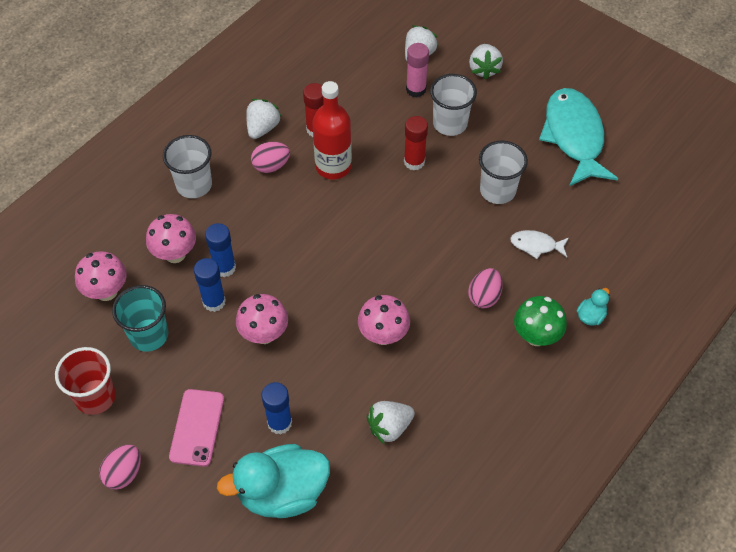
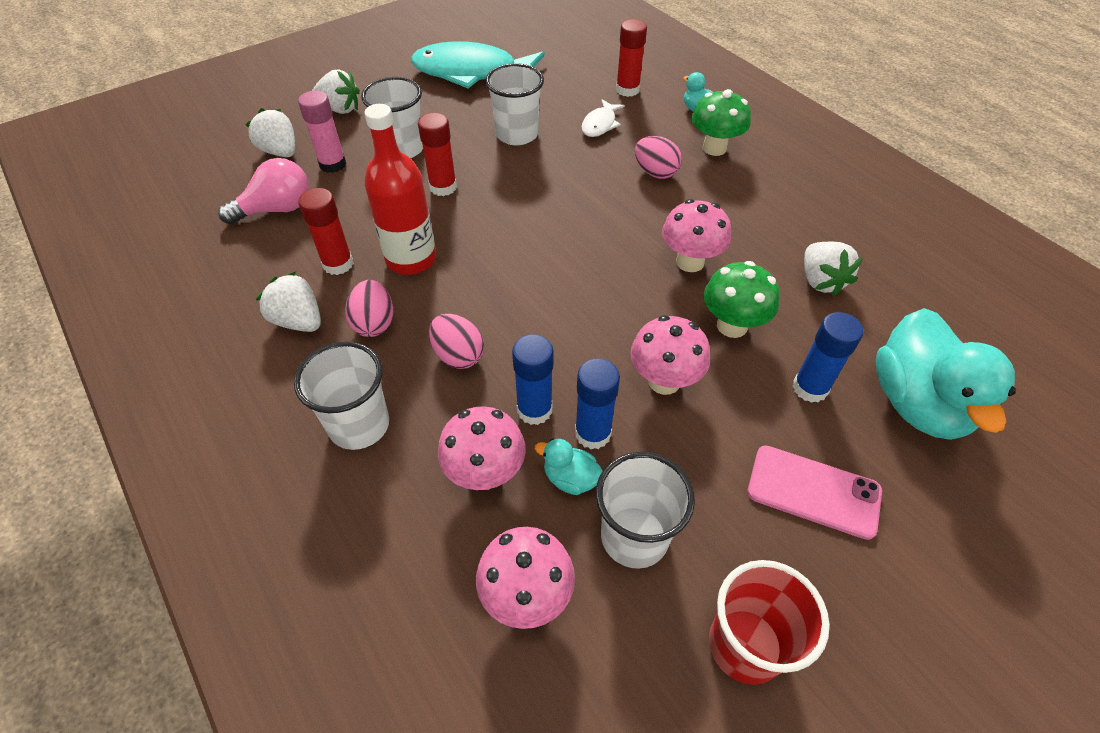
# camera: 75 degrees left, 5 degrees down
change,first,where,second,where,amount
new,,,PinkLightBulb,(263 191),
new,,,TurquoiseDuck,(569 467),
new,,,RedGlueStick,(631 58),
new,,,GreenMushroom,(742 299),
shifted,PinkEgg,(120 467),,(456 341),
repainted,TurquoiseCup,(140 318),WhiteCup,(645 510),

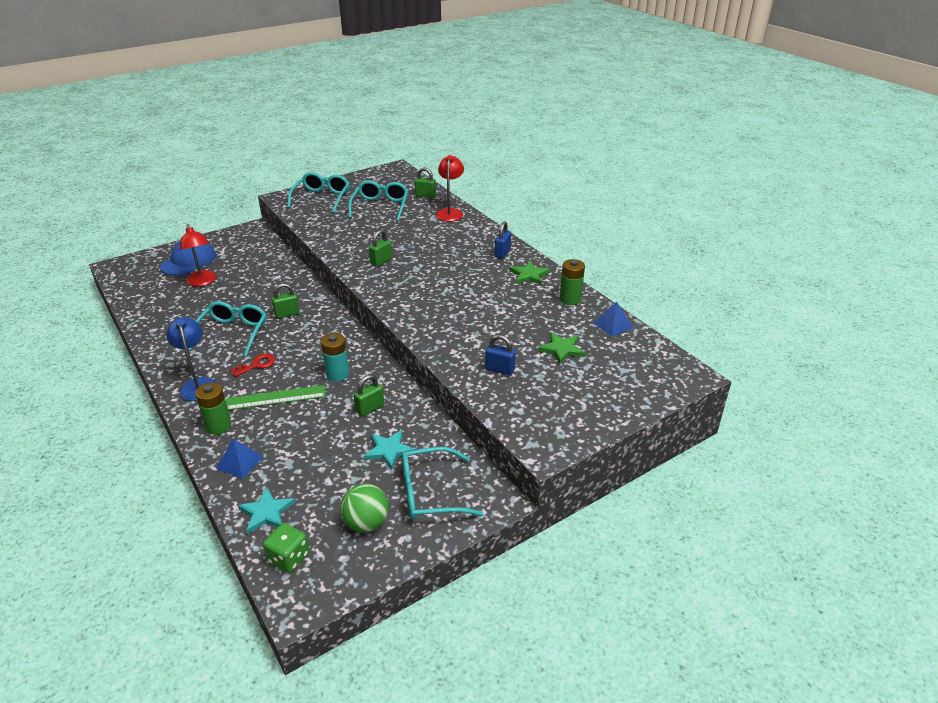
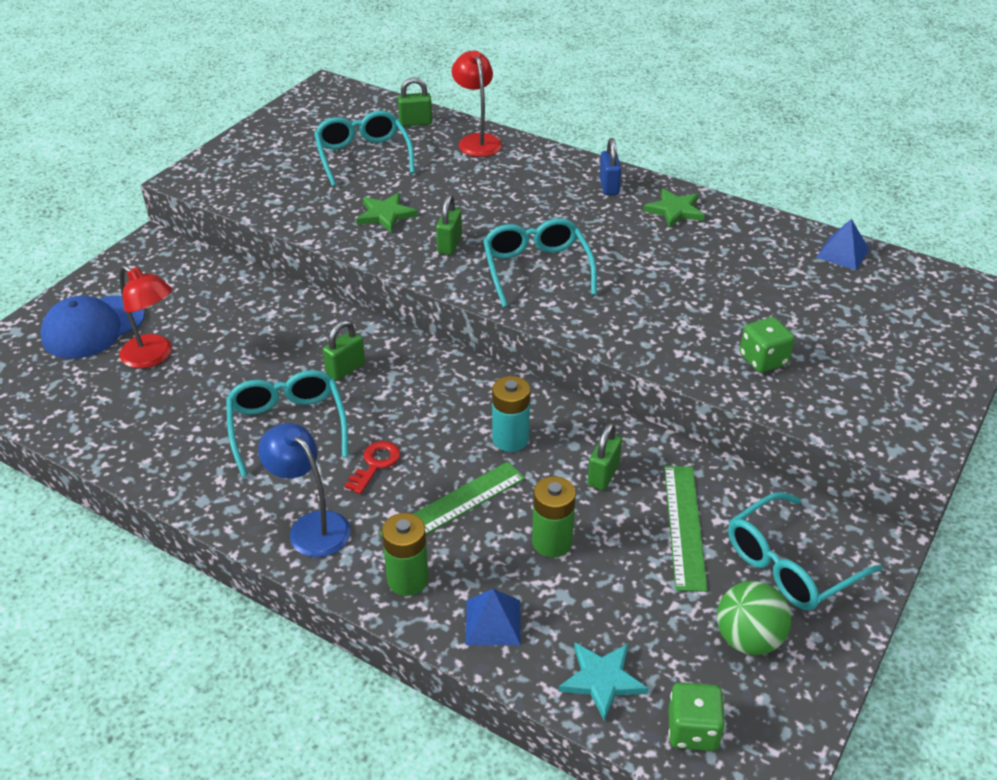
# camera: 25 degrees left, 5 degrees up
change,first,where,second,where,amount
shifted,TurquoiseGlasses,(318 192),,(540 262),
shifted,GreenStar,(561 348),,(387 213),
shifted,GreenBattery,(572 282),,(554 516),
swapped,TurquoiseStar,(389 450),GreenRuler,(686 529),
swapped,BluePadlock,(500 355),GreenDice,(767 345),
rotated,BlueCap,(188 258),,(92 327),135 degrees counterclockwise

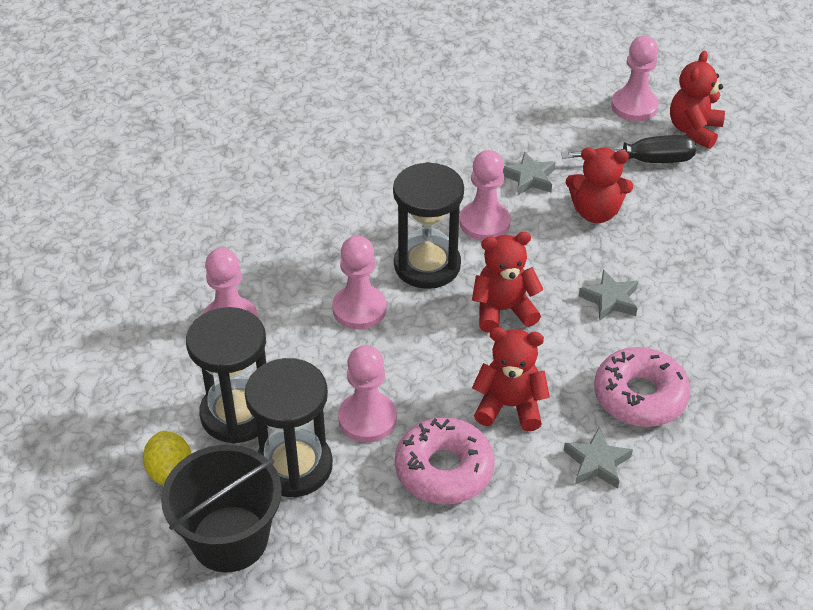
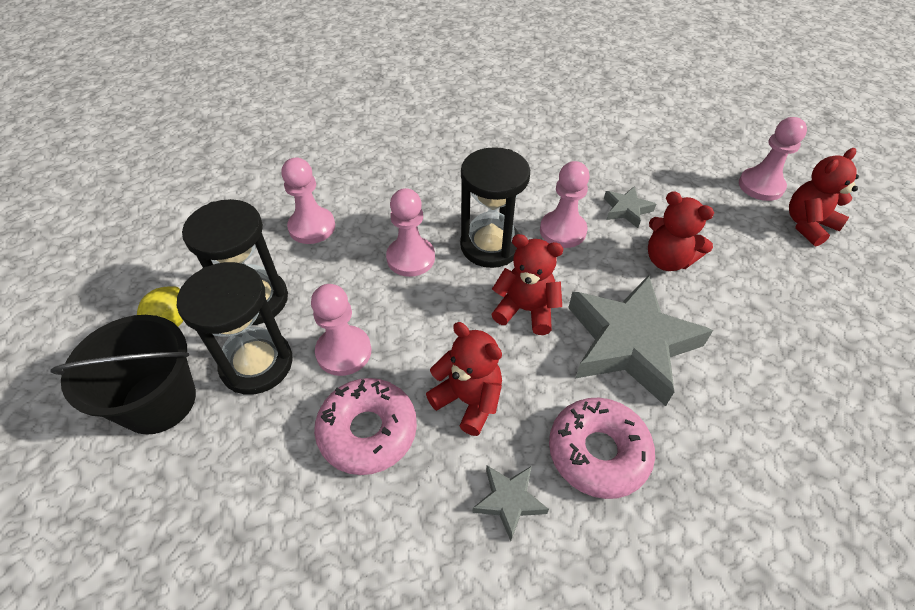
# camera: 30 degrees right, 5 degrees up
change,first,where,second,where,amount
gone,BlackScrewdriver,(628 149),,,
scaled,GreyStar,(608 295),,(640 340),x2.25

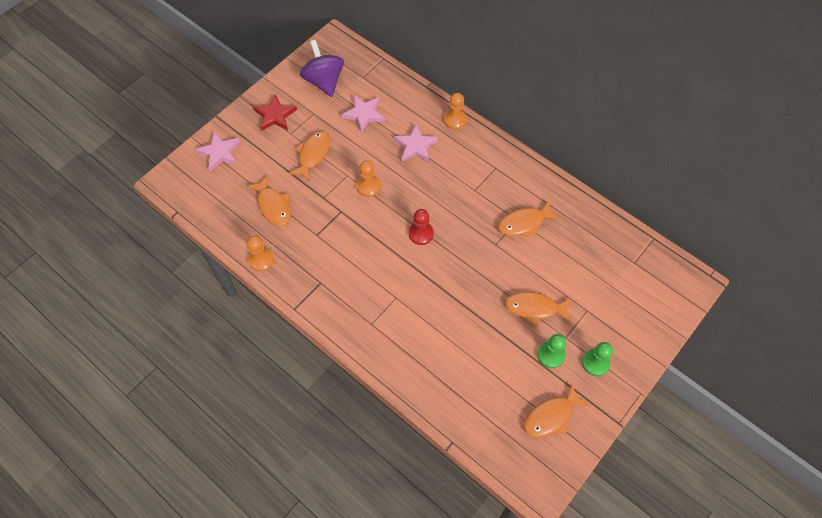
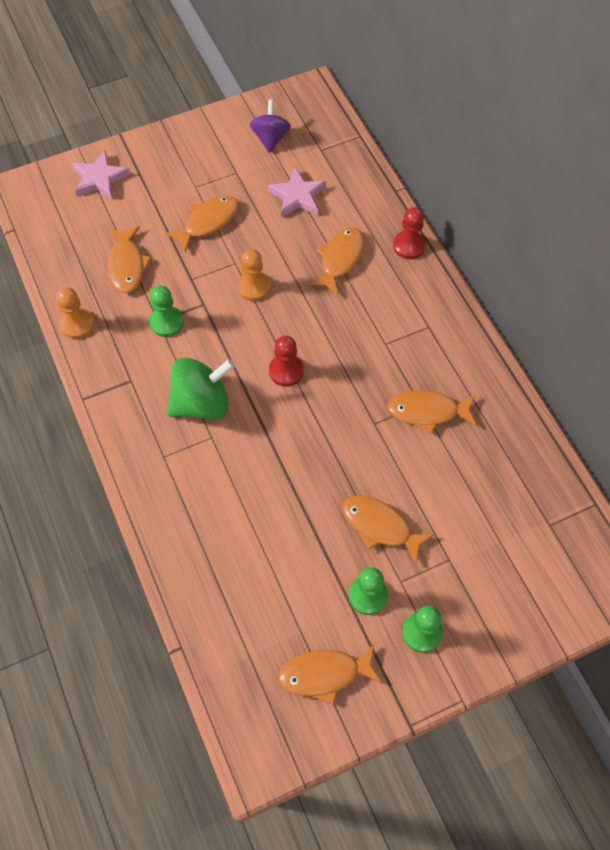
# camera: 25 degrees right, 0 degrees up
change,first,where,second,where,amount
gone,RedStar,(275 112),,,
new,,,GreenPawn,(166 311),
new,,,GreenSpinningTop,(201 389),
swapped,PinkStar,(416 143),OrangeFish,(336 261),
repainted,OrangePawn,(455 111),RedPawn,(409 233),
scaled,PurpleSpinningTop,(322 68),,(270 126),x0.66

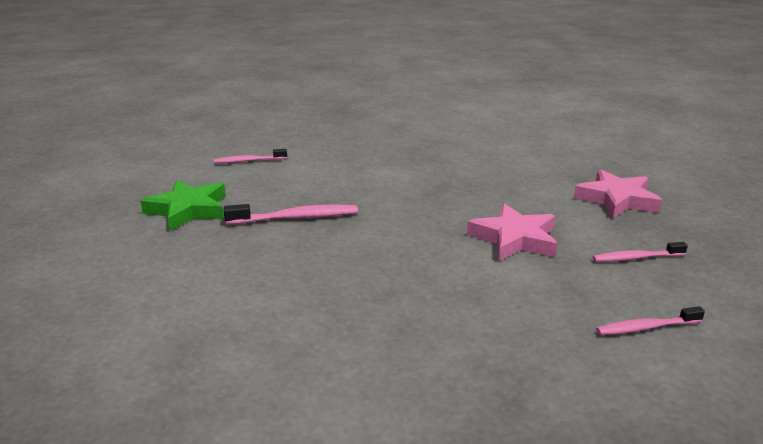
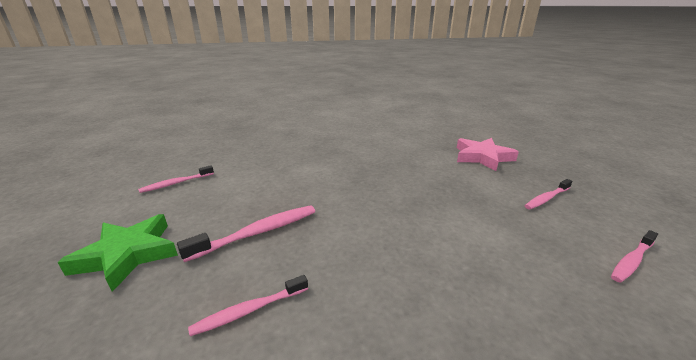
# camera: 25 degrees left, 0 degrees up
change,first,where,second,where,amount
gone,PinkStar,(512 232),,,
new,,,PinkToothbrush,(248 305),

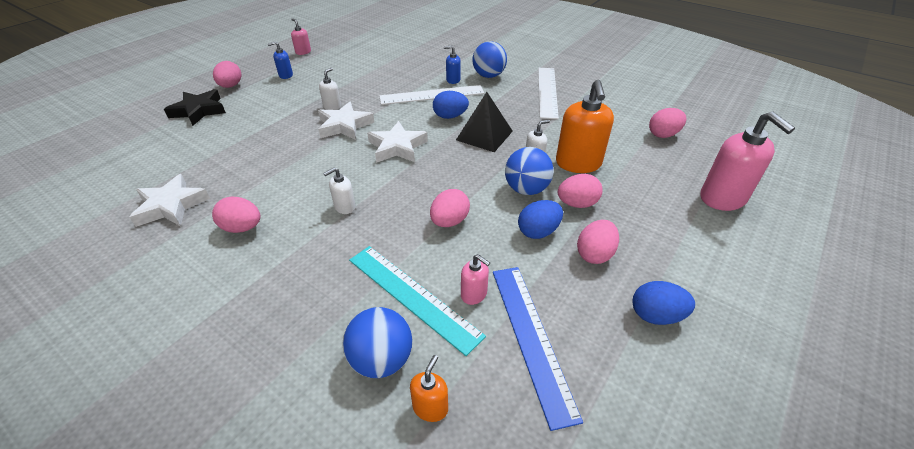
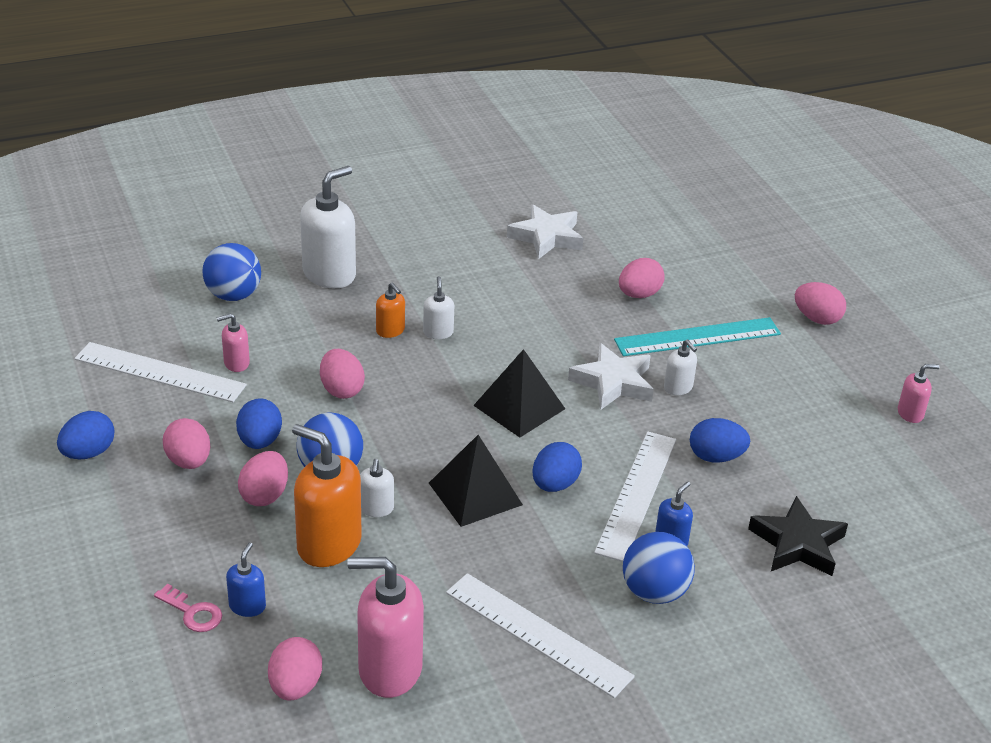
# camera: 120 degrees right, 5 degrees down
change,first,where,second,where,amount
new,,,PinkKey,(188 608),
new,,,WhiteSoapDispenser,(328 227),
new,,,BlueEgg,(720 440),
shifted,BlackStar,(195 107),,(798 536),
shifted,PinkEgg,(236 215),,(642 278),
shifted,BlueSoapDispenser,(280 60),,(246 579),
shifted,TurquoiseRuler,(417 301),,(697 336),
shifted,OrangeSoapDispenser,(429 388),,(390 310),
shifted,PinkSoapDispenser,(747 161),,(385 627),
swapped,WhiteStar,(397 142),BlackPyramid,(519 393),
repainted,BlueRuler,(538 349),WhiteRuler,(160 372),

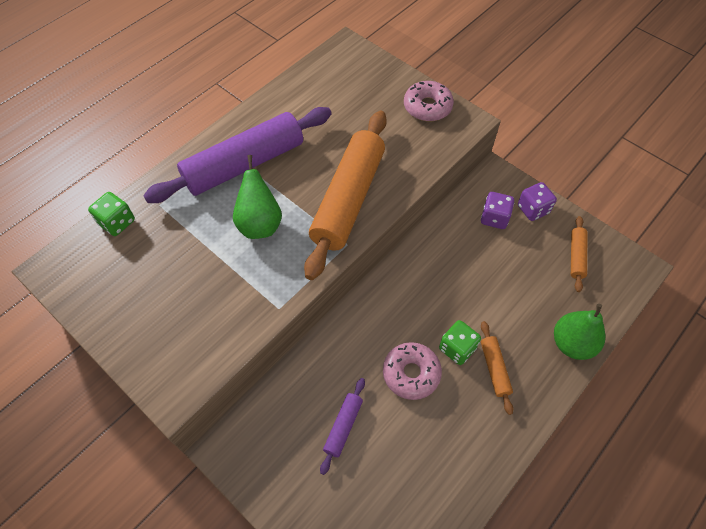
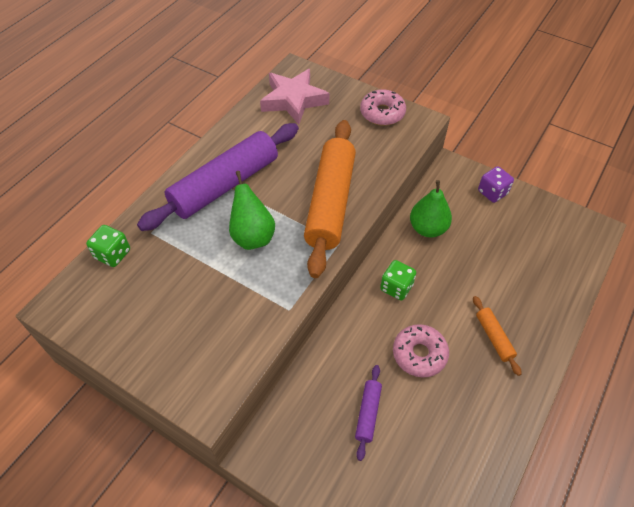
# camera: 10 degrees left, 5 degrees down
change,first,where,second,where,amount
gone,PurpleDice,(497 210),,,
gone,OrangeRollingPin,(579 254),,,
new,,,PinkStar,(294 97),
shifted,GreenDice,(460 342),,(398 280),
shifted,GreenPear,(579 332),,(431 208),

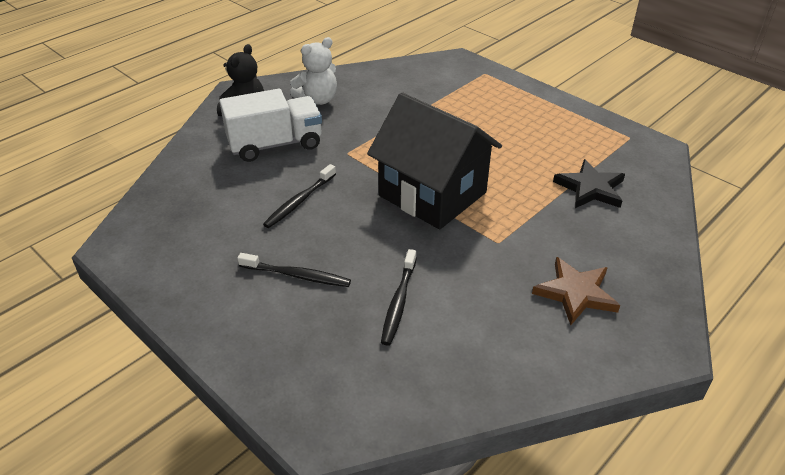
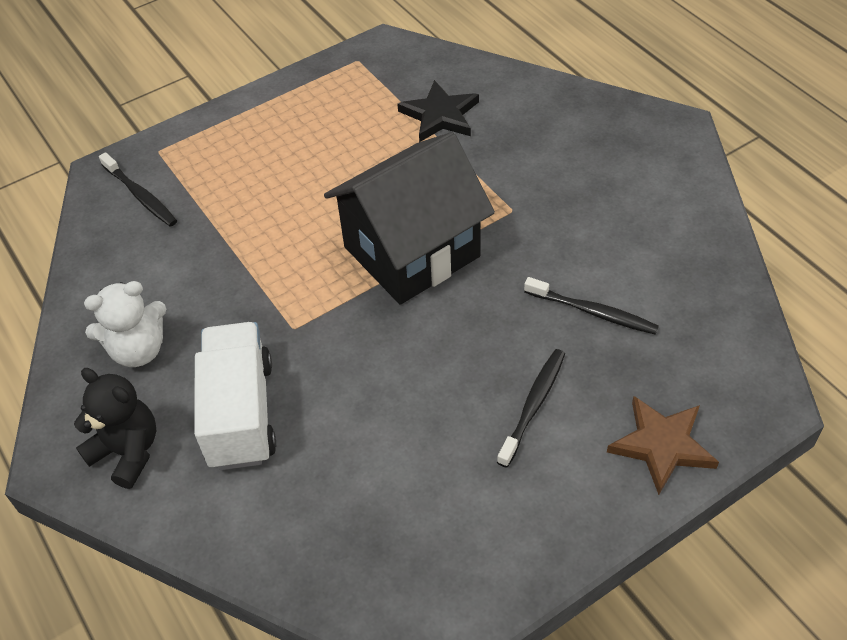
# camera: 75 degrees left, 10 degrees up
change,first,where,second,where,amount
shifted,BlackToothbrush,(299 196),,(138 189),
shifted,BrownStar,(576 291),,(663 445),
rotated,WhiteTeddyBear,(313 71),,(125 324),90 degrees clockwise

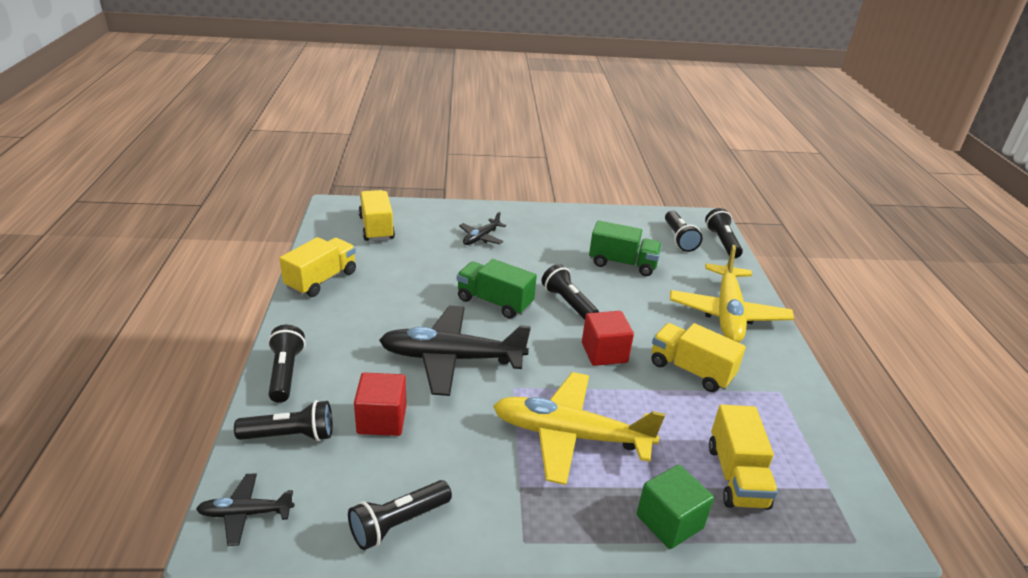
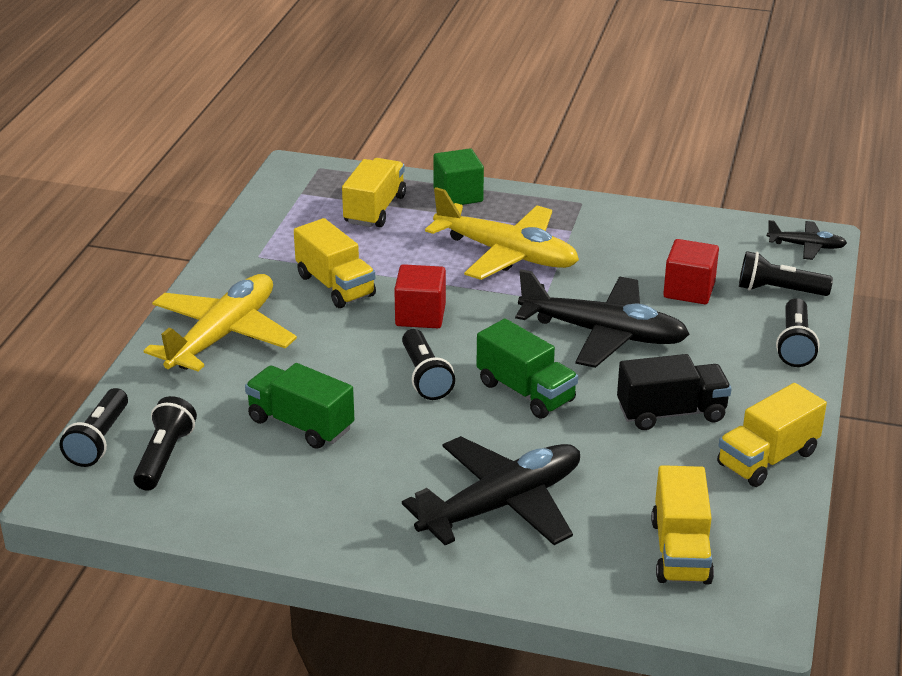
# camera: 160 degrees left, 0 degrees up
change,first,where,second,where,amount
gone,BlackFlashlight,(400 515),,,
new,,,BlackTruck,(674 392),
scaled,BlackPlane,(482 228),,(491 490),x2.04

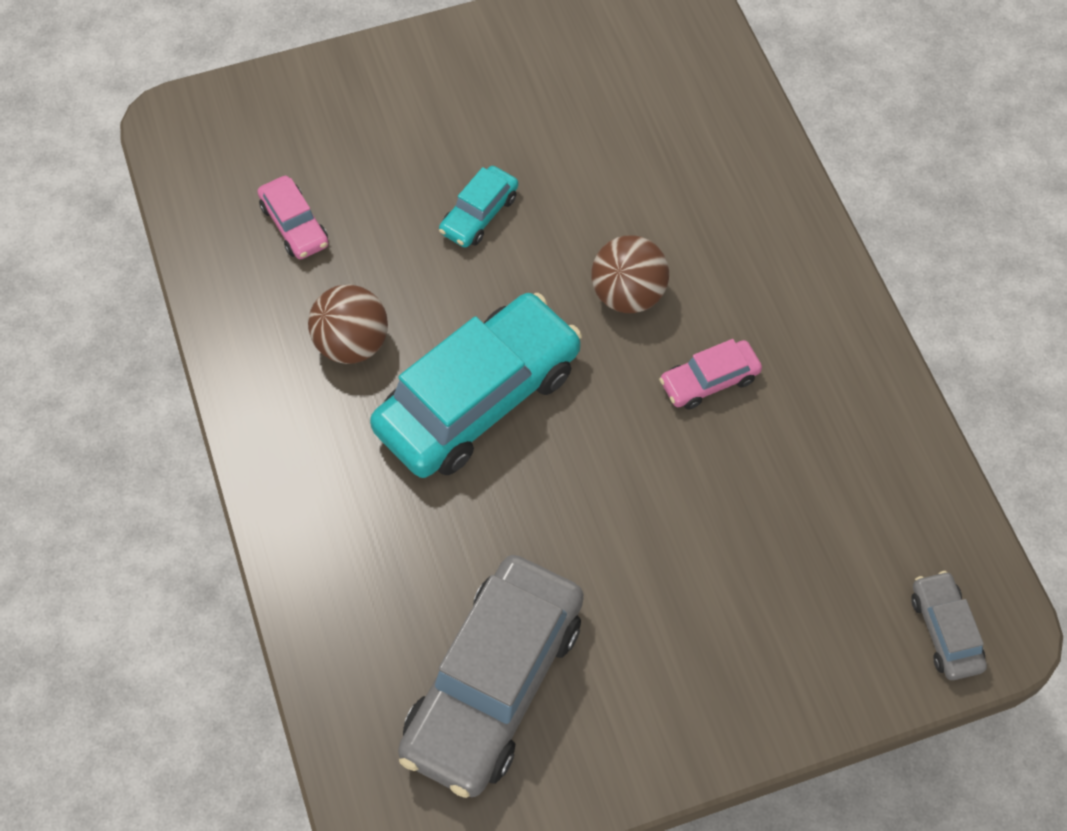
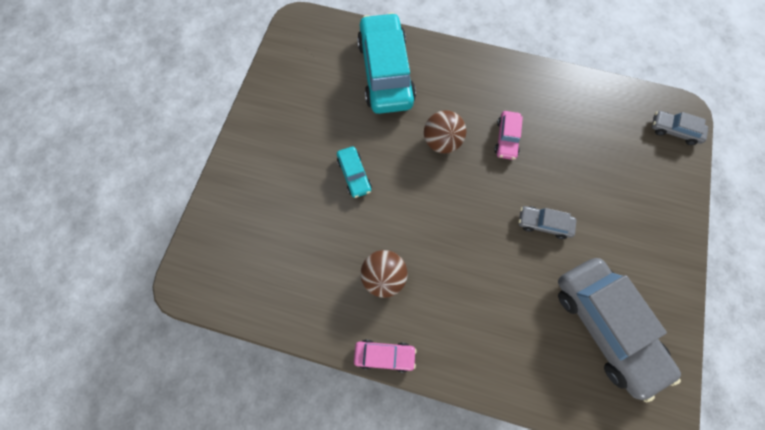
# camera: 55 degrees left, 10 degrees up
change,first,where,second,where,amount
new,,,GreyCar,(547 222),
shifted,PinkCar,(292 217),,(385 356),
shifted,TurquoiseCar,(476 385),,(386 63),

